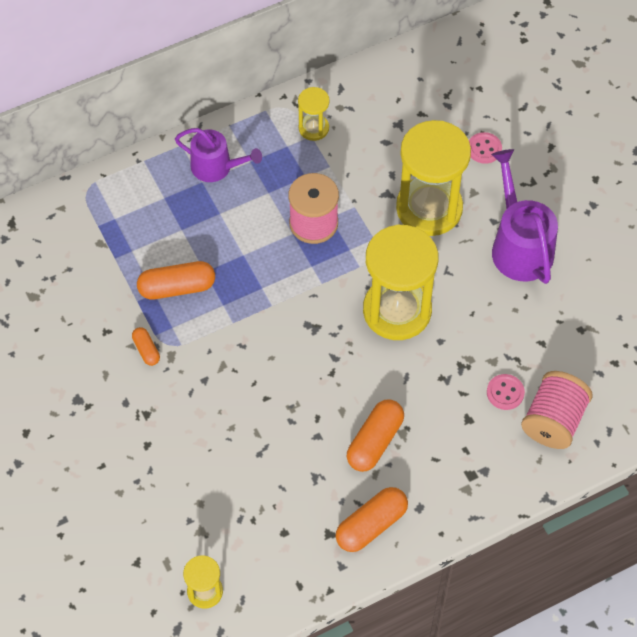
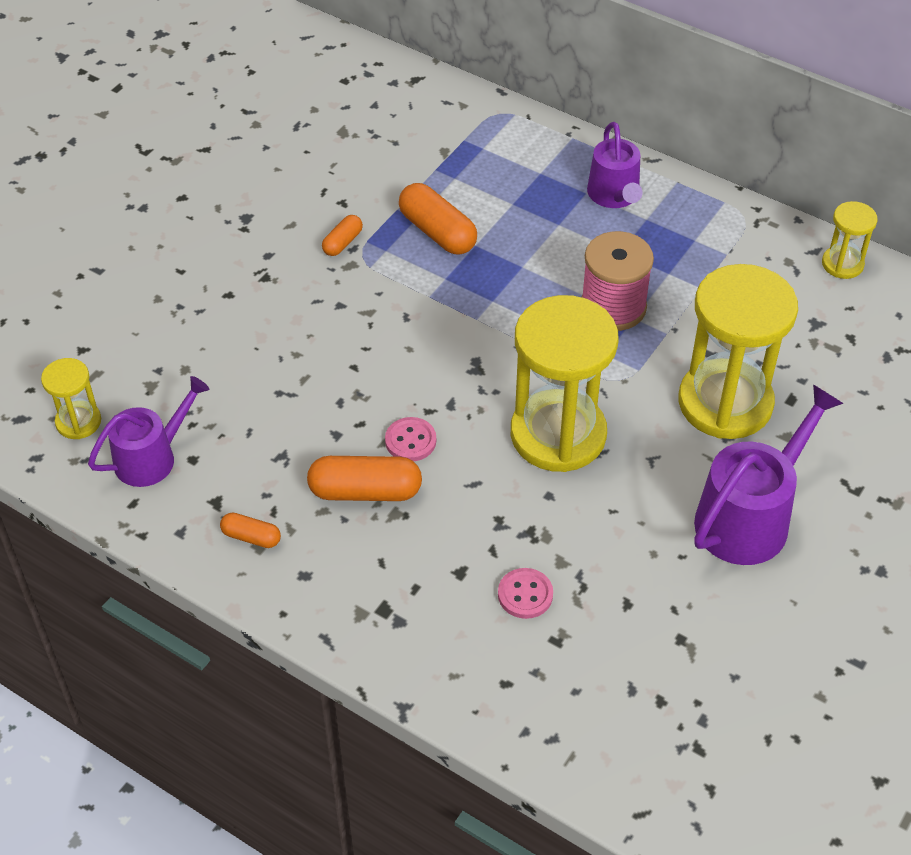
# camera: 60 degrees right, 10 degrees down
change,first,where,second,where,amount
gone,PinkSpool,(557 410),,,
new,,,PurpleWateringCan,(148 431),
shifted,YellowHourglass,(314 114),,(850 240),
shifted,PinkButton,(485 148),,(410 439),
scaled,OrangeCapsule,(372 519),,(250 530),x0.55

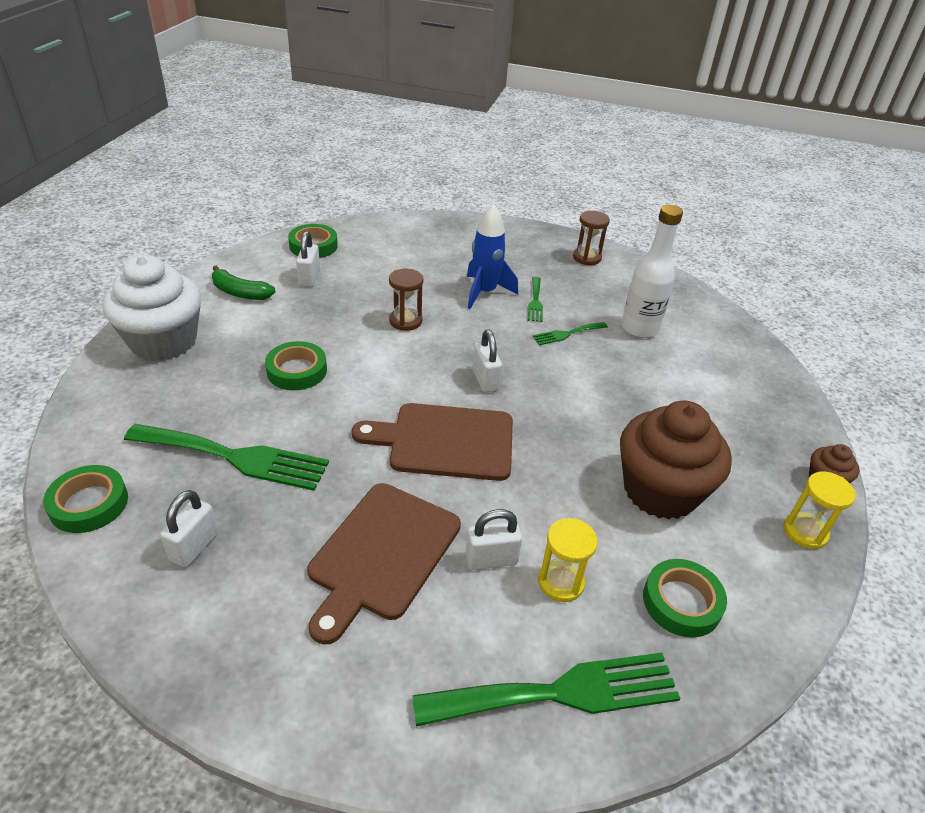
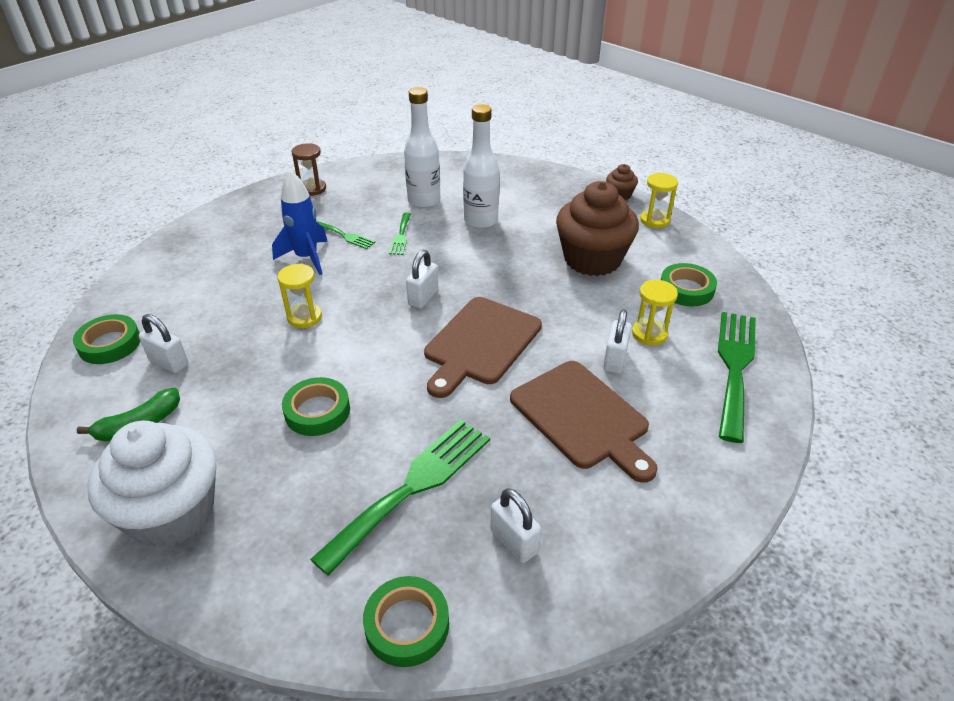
# camera: 60 degrees left, 0 degrees up
change,first,where,second,where,amount
new,,,WhiteBottle,(481 166),
repainted,BrownHourglass,(406 299),YellowHourglass,(299 296),
rotated,WhitePadlock,(487 360),,(422 279),75 degrees counterclockwise

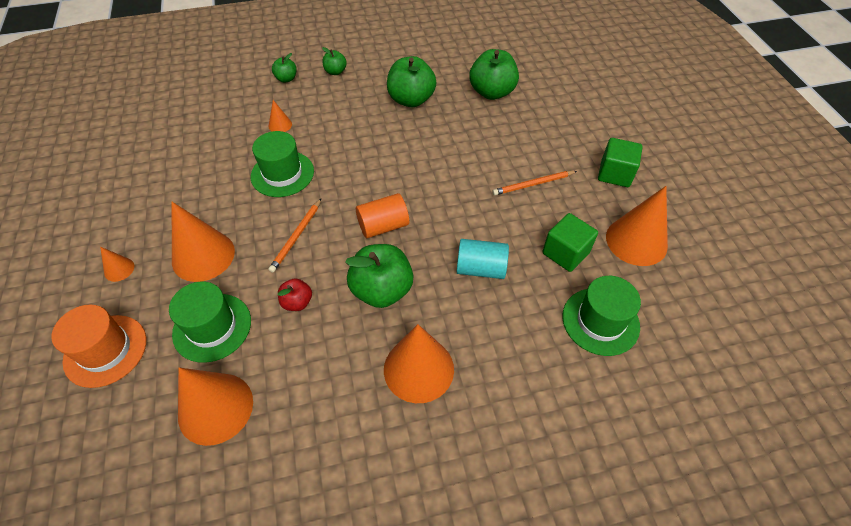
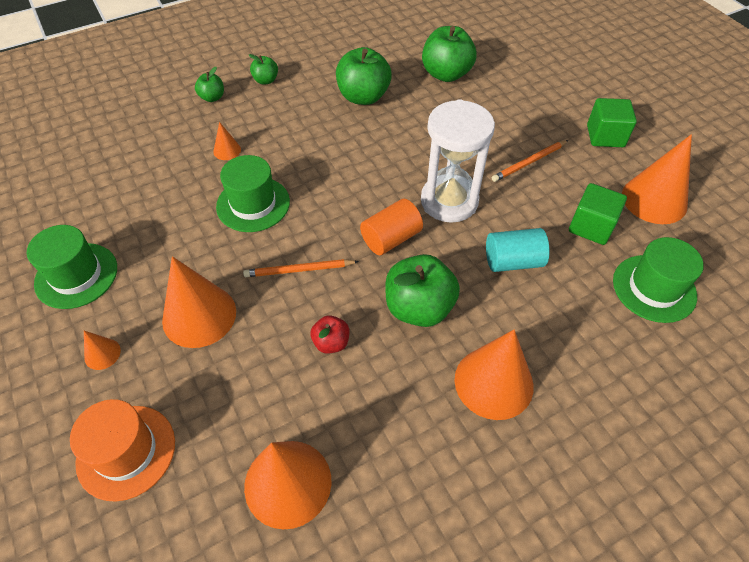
# camera: 15 degrees left, 0 degrees up
change,first,where,second,where,amount
new,,,WhiteHourglass,(458 161),
shifted,GreenHat,(210 322),,(72 267),
rotated,OrangePencil,(295 236),,(301 268),75 degrees clockwise

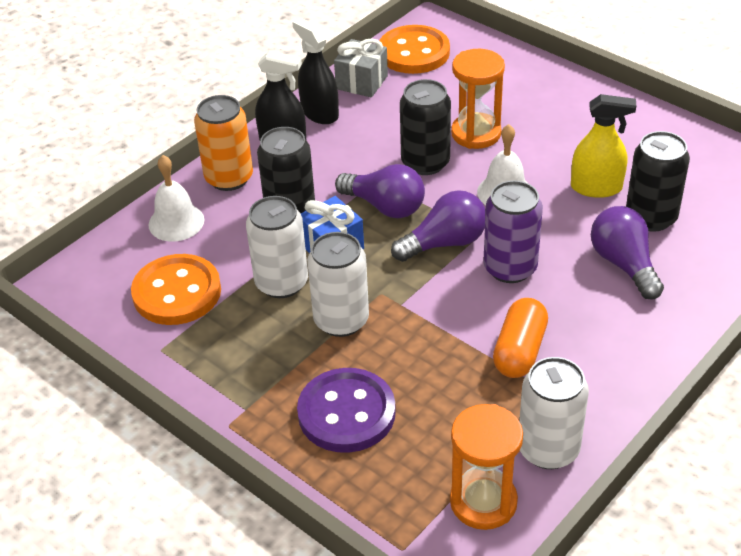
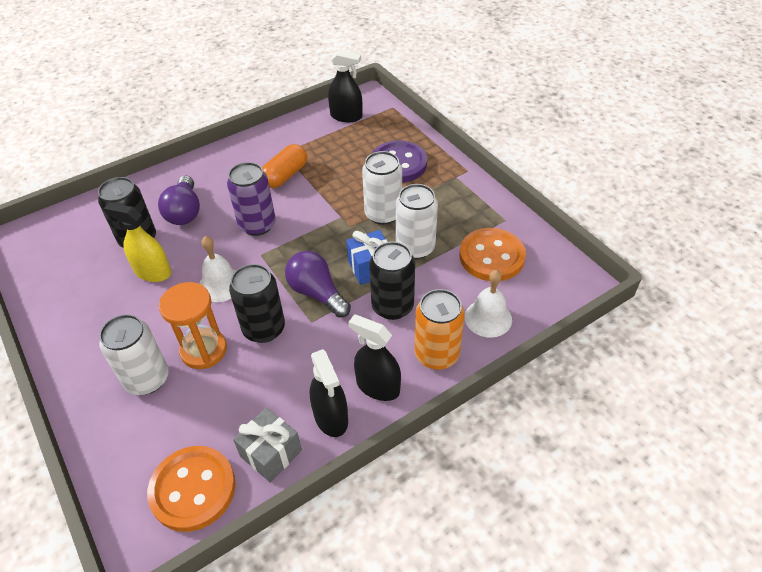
# camera: 165 degrees left, 5 degrees up
change,first,where,second,where,amount
gone,PurpleLightBulb,(438 226),,,
shifted,WhiteCan,(554 413),,(134 354),
swapped,OrangeHourglass,(486 467),BlackSprayBottle,(345 86),

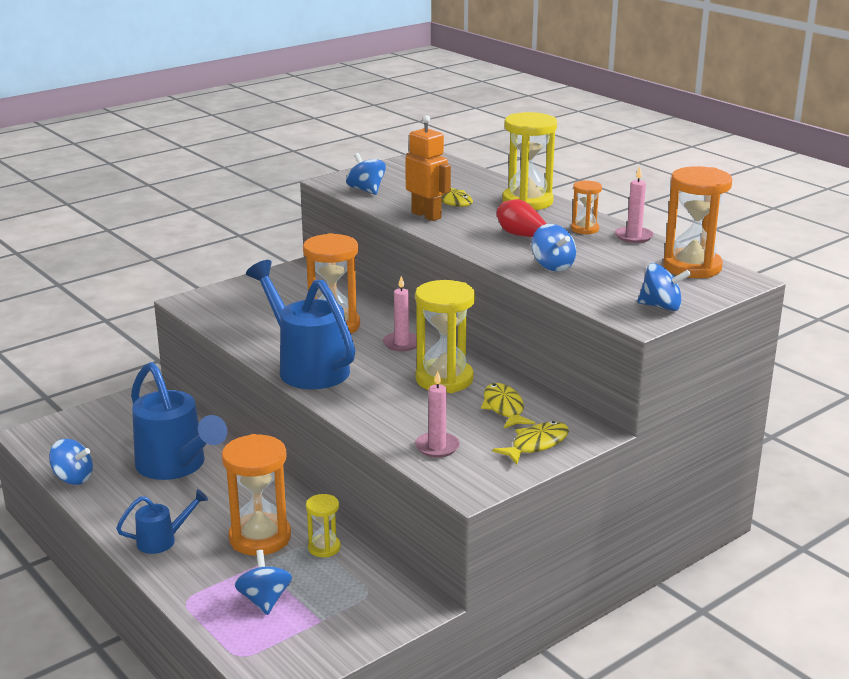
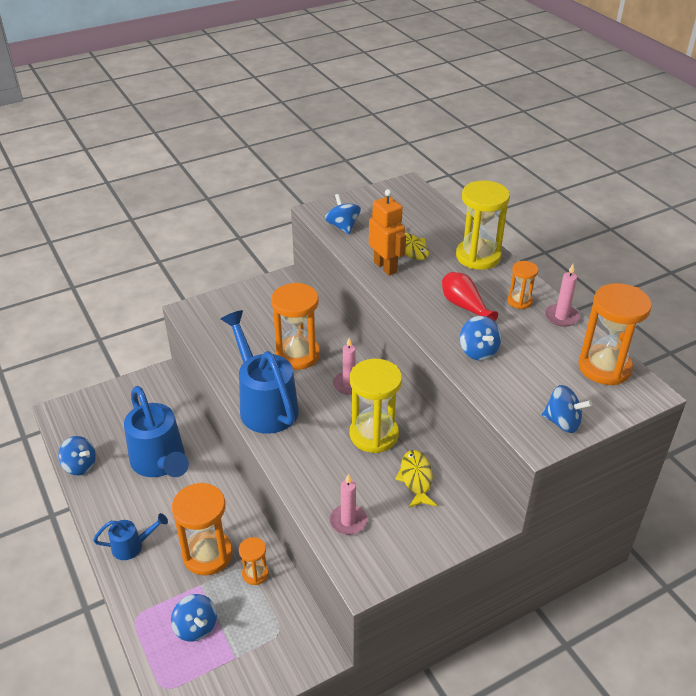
# camera: 10 degrees right, 15 degrees up
change,first,where,second,where,amount
gone,YellowFish,(530 442),,,
repainted,YellowHourglass,(323 525),OrangeHourglass,(254 561),
rotated,BlueSpinningTop,(263 582),,(194 618),150 degrees clockwise

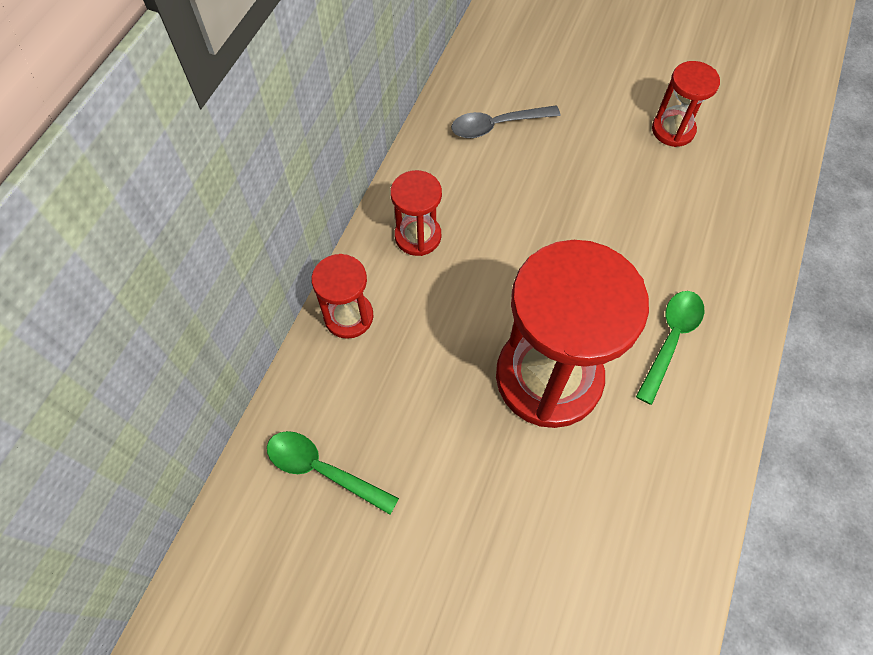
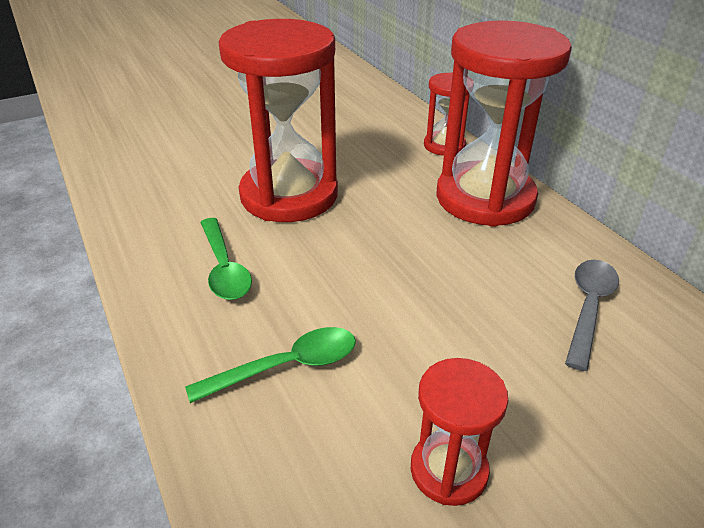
# camera: 130 degrees right, 25 degrees down
change,first,where,second,where,amount
shifted,GreenSpoon,(333 473),,(270 365),
scaled,RedHourglass,(416 213),,(504 123),x2.06

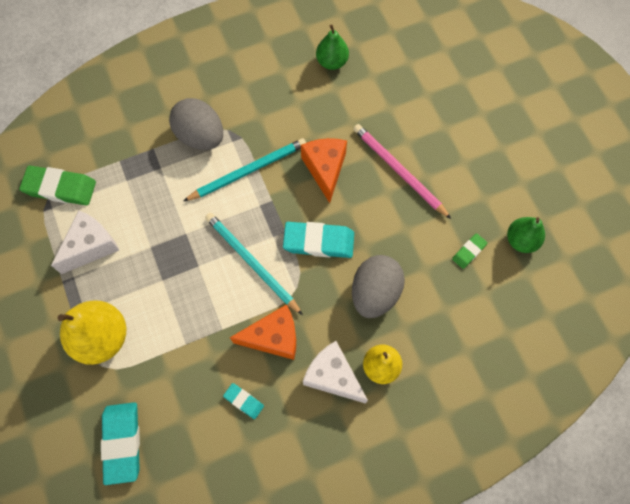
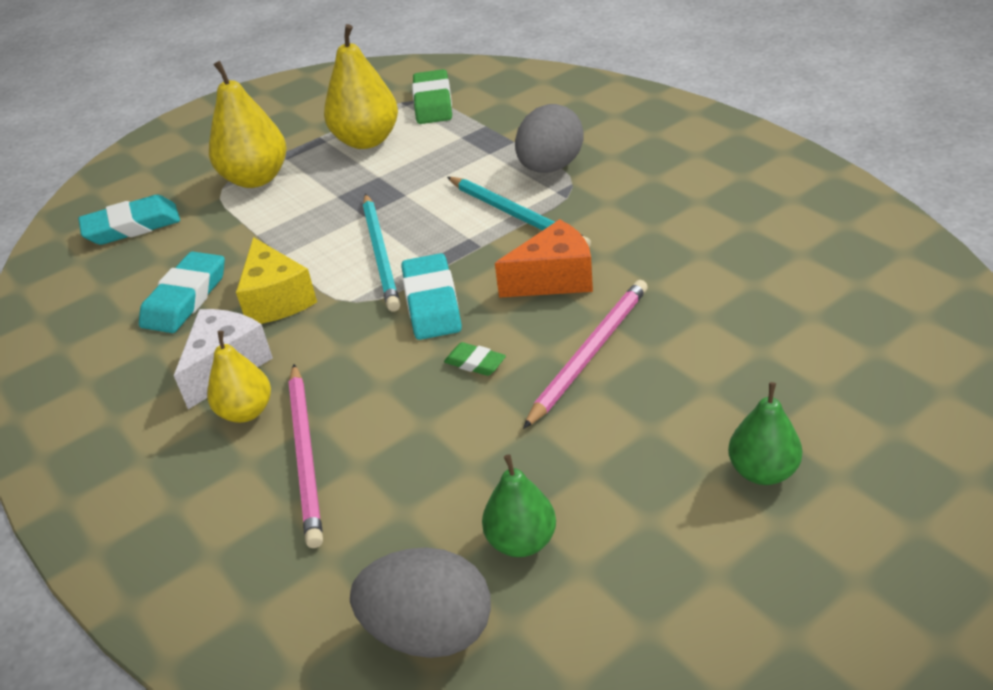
# camera: 80 degrees right, 30 degrees down
change,first,where,second,where,amount
new,,,PinkPencil,(305 456),
shifted,GreenPear,(332 47),,(765 433),
shifted,GreyEgg,(378 286),,(420 602),
shifted,GreenEraser,(469 251),,(475 359),
swapped,WhiteCheese,(85 242),YellowPear,(361 86),
repainted,OrangeCheese,(263 332),YellowCheese,(276 280),
rotated,TurquoisePencil,(254 264),,(381 252),135 degrees clockwise
scaled,TurquoiseEraser,(243 401),,(182 292),x1.92

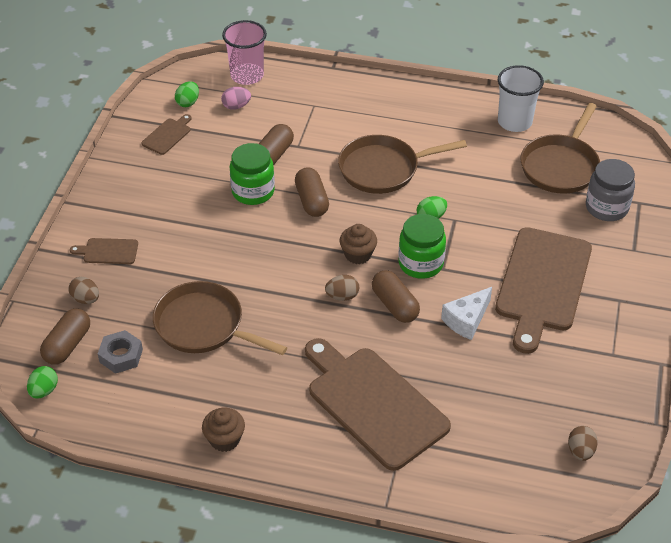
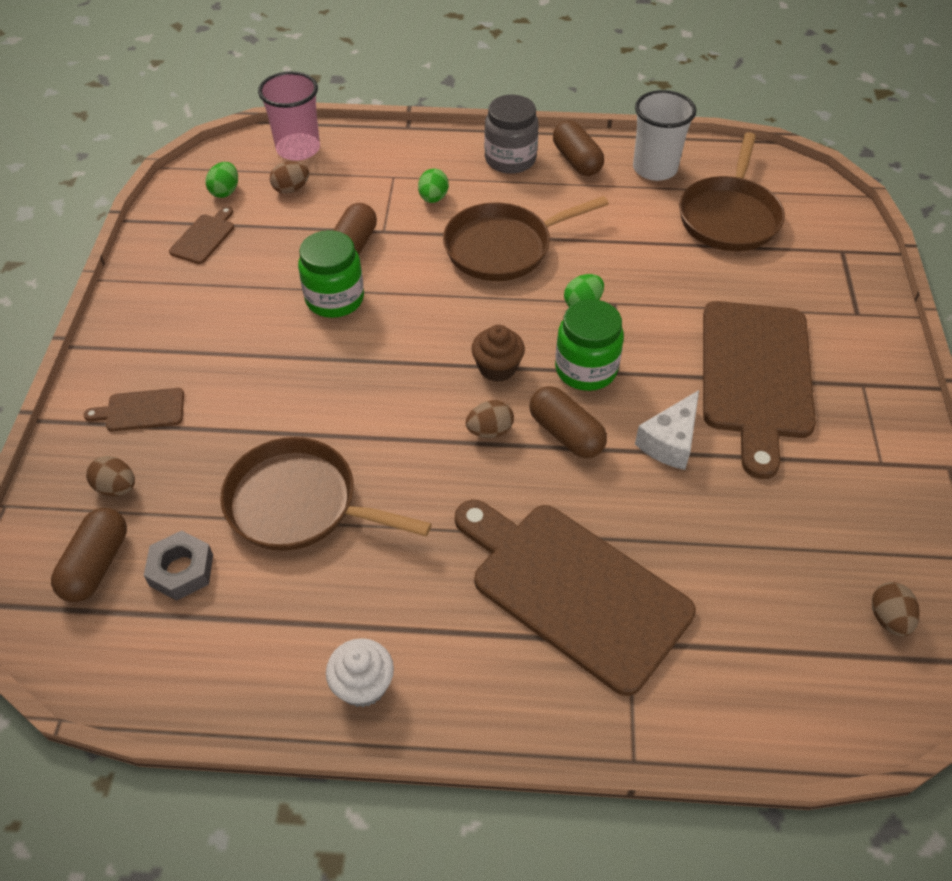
# camera: 10 degrees left, 5 degrees up
change,first,where,second,where,amount
shifted,GreenEgg,(42 382),,(433 186),
shifted,BrownCapsule,(312 192),,(578 148),
shifted,GreyJar,(610 190),,(511 134),
repainted,BrownCupcake,(223 430),WhiteCupcake,(360 672),
repainted,PinkEgg,(236 98),BrownEgg,(289 177),

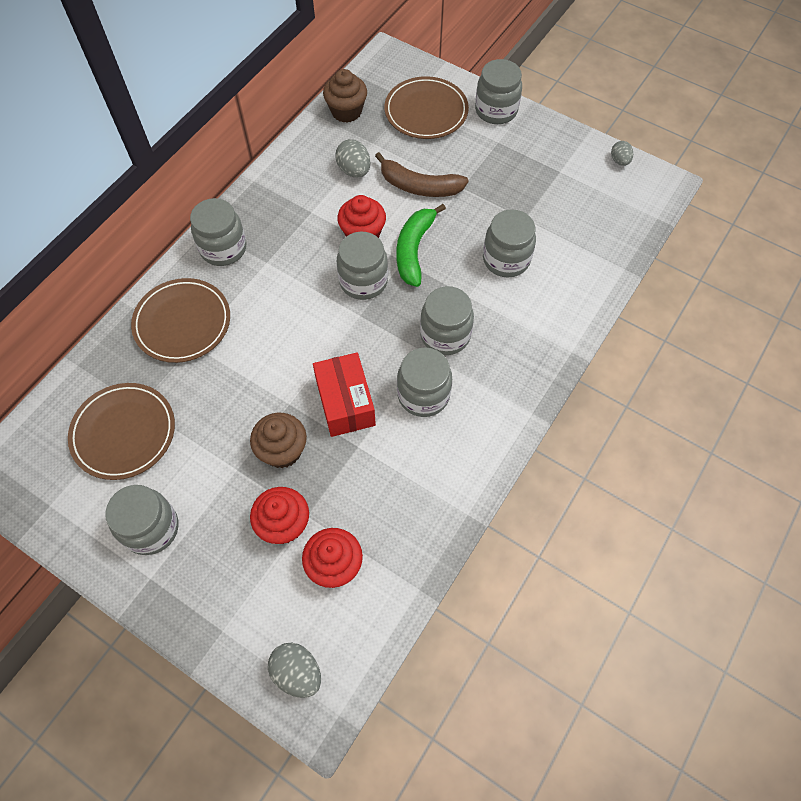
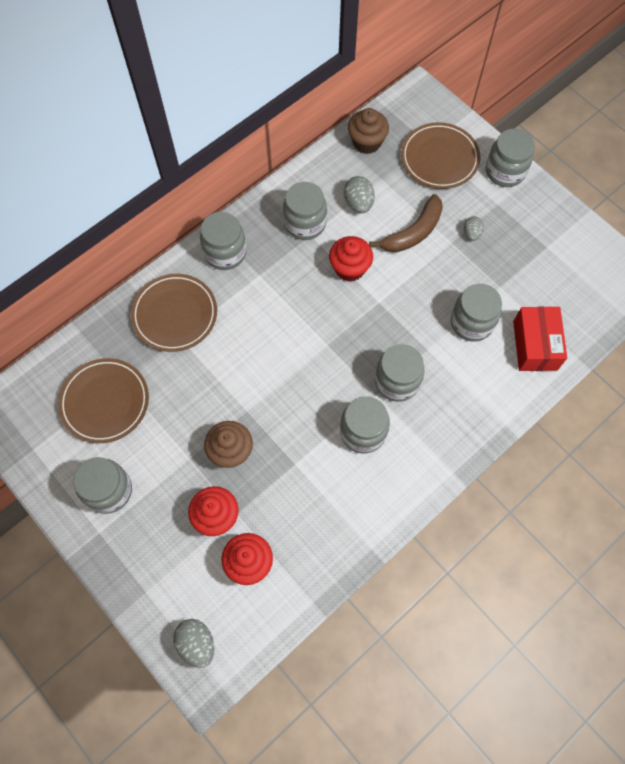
# camera: 15 degrees right, 5 degrees up
change,first,where,second,where,amount
gone,GreenBanana,(421 245),,,
shifted,RedBox,(344 394),,(540 339),
shifted,GreyJar,(362 266),,(305 211),
shifted,GreyEgg,(622 153),,(474 228),
rotated,BrownBanana,(422 174),,(406 223),75 degrees counterclockwise

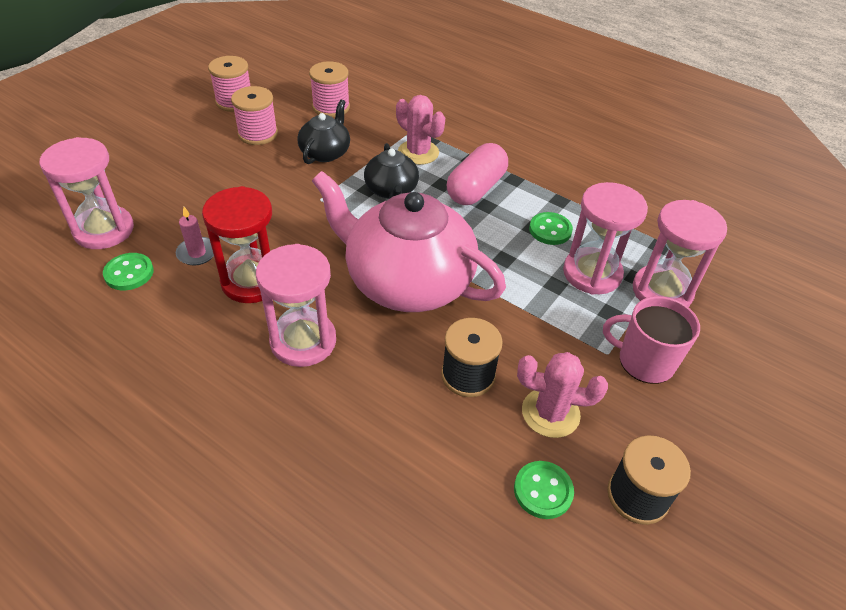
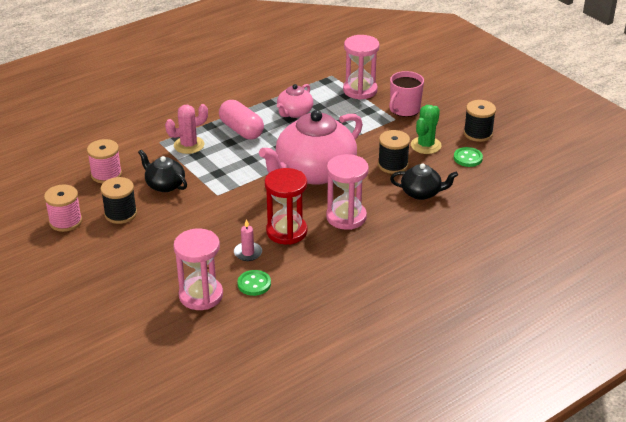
# camera: 70 degrees left, 10 degrees down
change,first,where,second,where,amount
gone,PinkHourglass,(605 238),,,
shifted,BlackTeapot,(391 171),,(424 181),
swapped,GreenButton,(551 228),PinkTeapot,(295 101),
repainted,PinkSpool,(254 115),BlackSpool,(118 200),
repainted,PinkCactus,(562 395),GreenCactus,(426 129),

